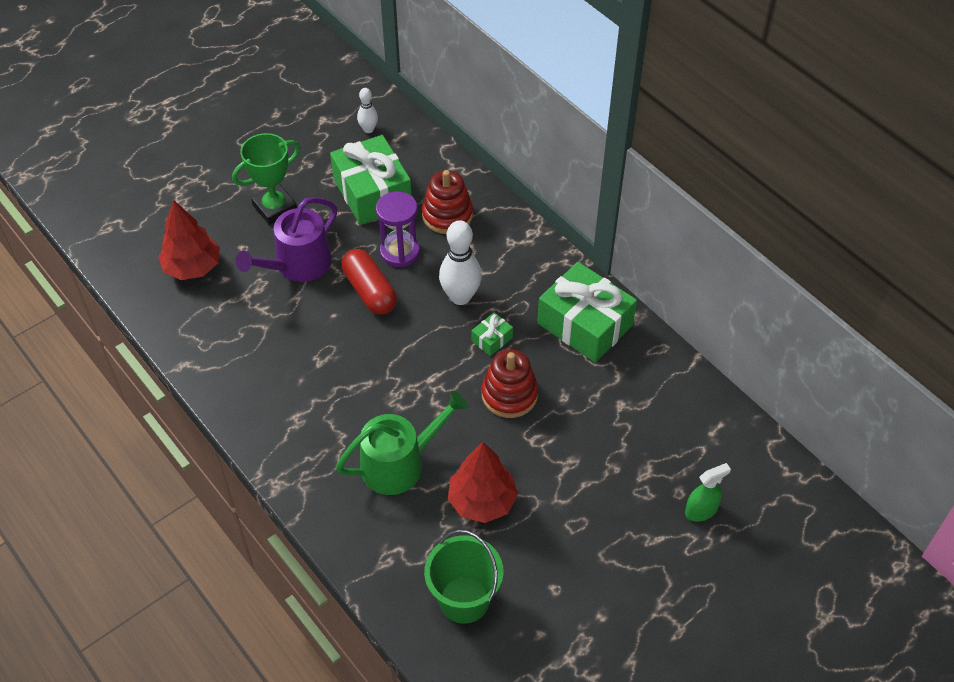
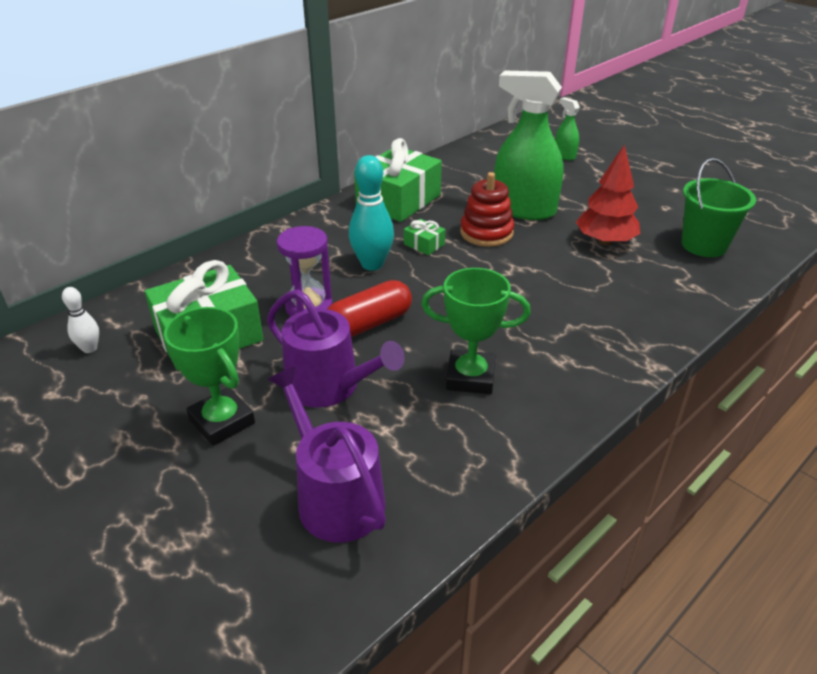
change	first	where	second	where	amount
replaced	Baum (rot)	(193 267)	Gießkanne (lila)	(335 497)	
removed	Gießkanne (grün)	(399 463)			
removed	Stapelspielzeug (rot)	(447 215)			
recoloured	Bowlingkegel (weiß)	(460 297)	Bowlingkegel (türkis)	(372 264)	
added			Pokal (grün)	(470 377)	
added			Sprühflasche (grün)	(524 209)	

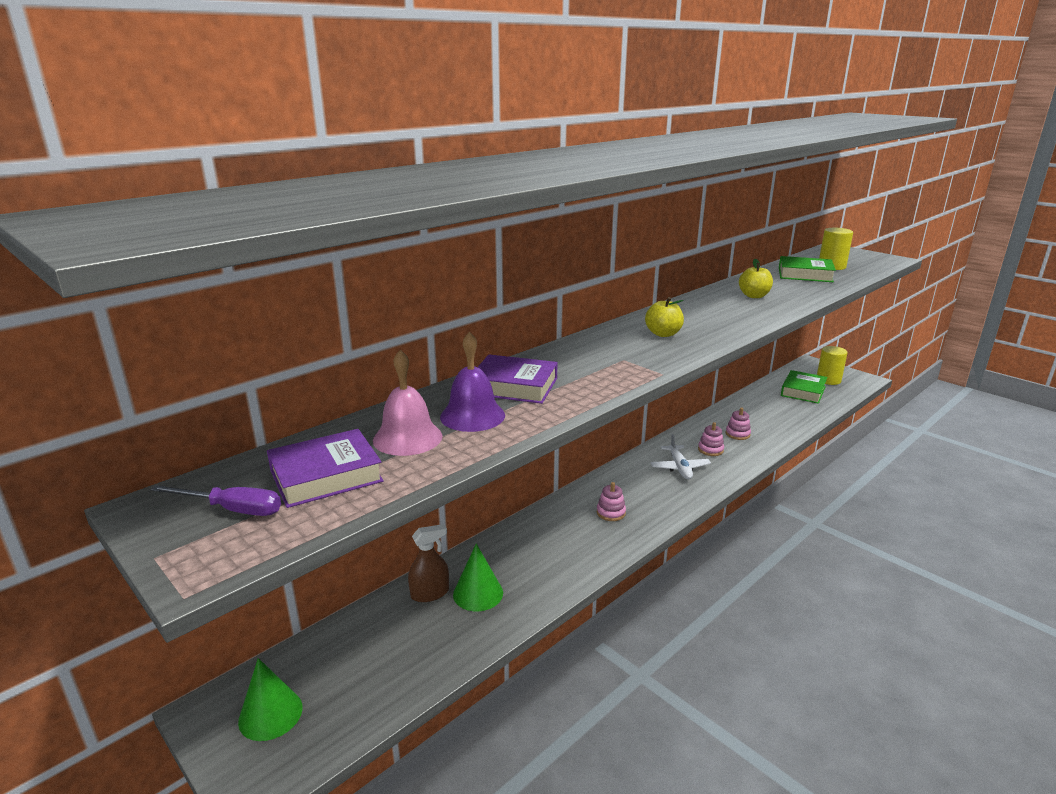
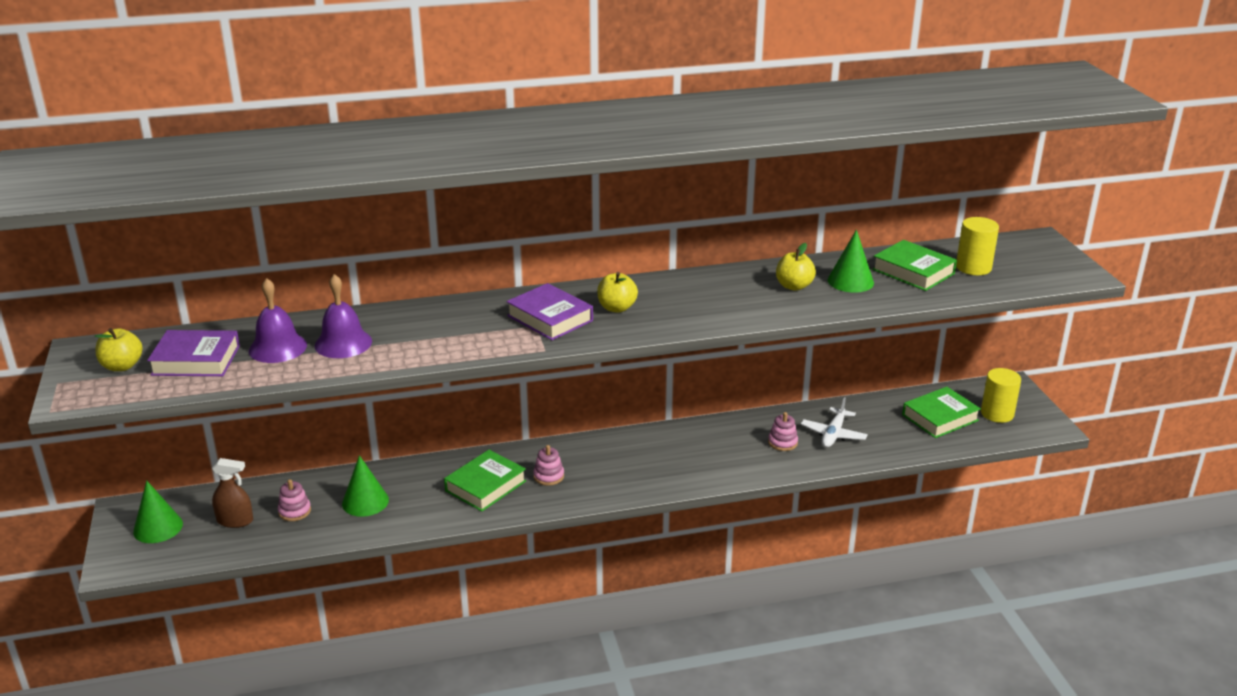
change	first	where	second	where	amount
replaced	Schraubenzieher (lila)	(232 509)	Apfel (gelb)	(122 366)	
recoloured	Glocke (rosa)	(407 438)	Glocke (lila)	(277 348)	
moved	Sprühflasche (braun)	(430 593)		(235 521)	
moved	Buch (lila)	(514 386)		(550 318)	
moved	Flugzeug (weiß)	(679 467)		(833 434)	
moved	Stapelspielzeug (rosa)	(710 450)		(294 511)	
added			Buch (grün)	(485 486)	
added			Kegel (grün)	(850 281)	

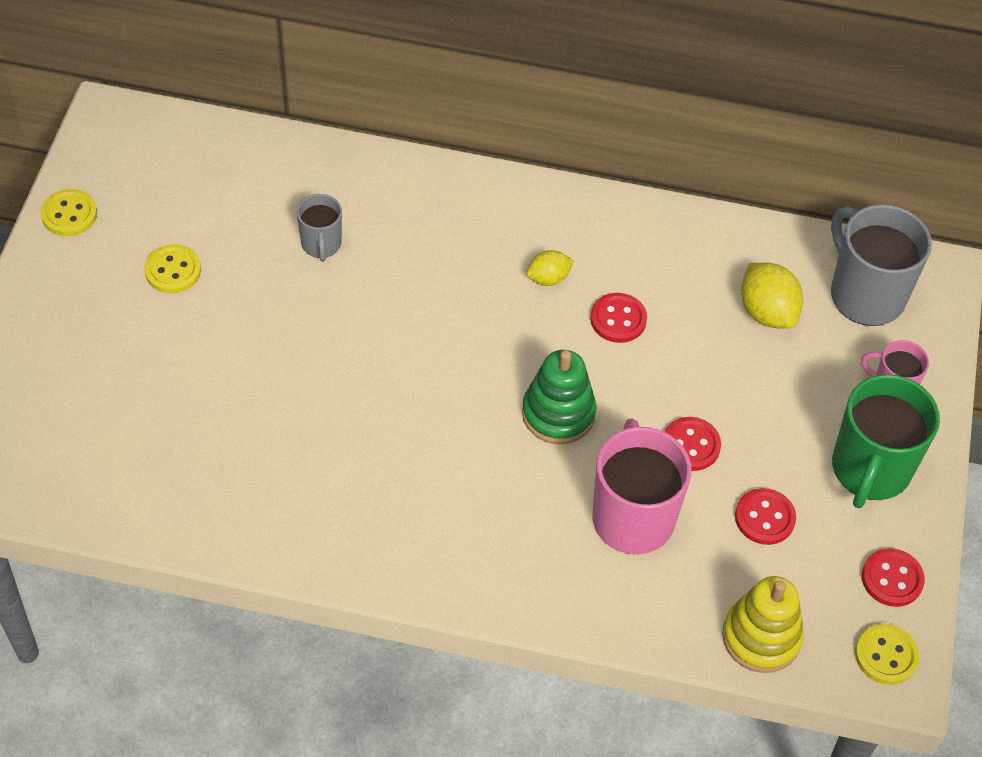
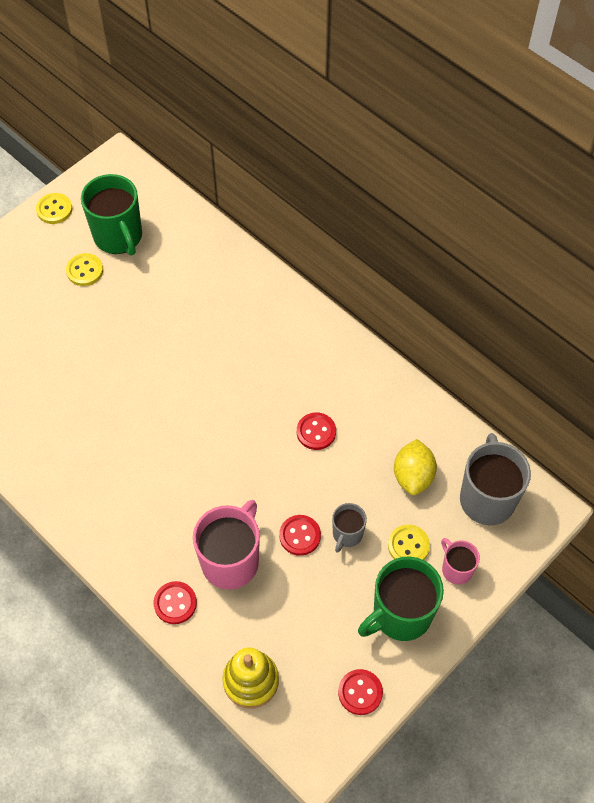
change	first	where	second	where	amount
moved	Tasse (grau)	(321 244)		(347 534)	
removed	Stapelspielzeug (grün)	(558 414)			
removed	Zitrone (gelb)	(548 278)			
moved	Knopf (rot)	(764 518)		(175 603)	
moved	Knopf (gelb)	(886 655)		(408 546)	
added			Tasse (grün)	(118 237)	

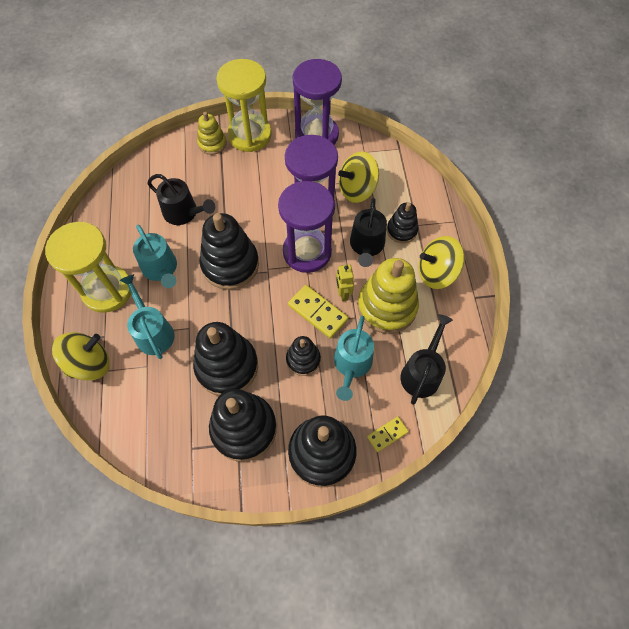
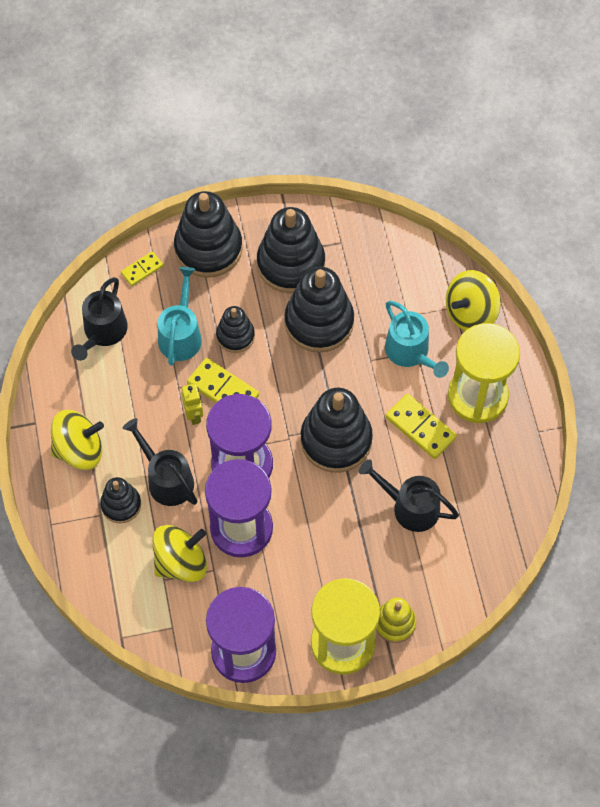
change	first	where	second	where	amount
replaced	Gießkanne (türkis)	(161 269)	Dominostein (gelb)	(420 428)	
turned	Gießkanne (schwarz)	(366 246)		(166 479)	45 degrees counterclockwise
removed	Stapelspielzeug (gelb)	(387 307)			

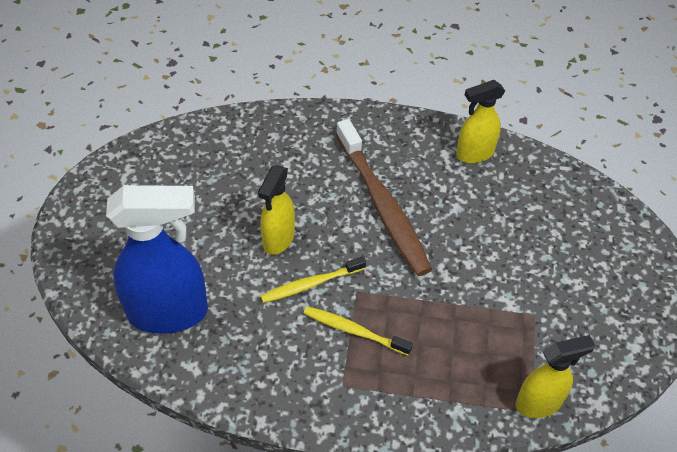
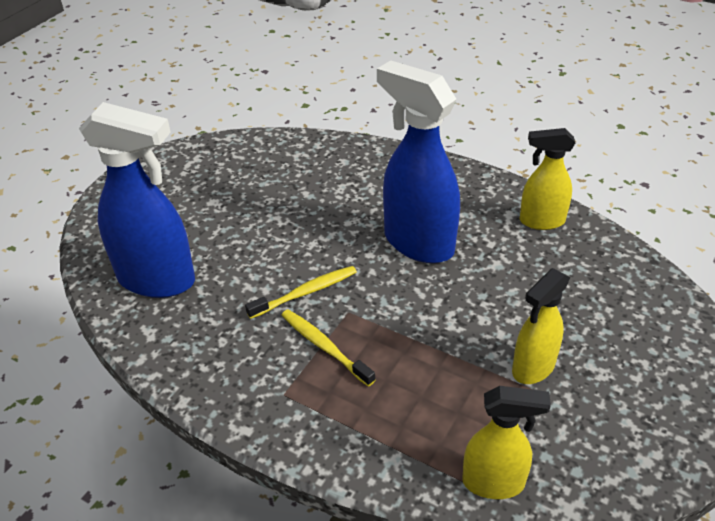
change	first	where	second	where	amount
moved	Sprühflasche (gelb)	(278 239)		(533 368)	
turned	Zahnbürste (gelb)	(311 284)		(305 293)	150 degrees clockwise
replaced	Zahnbürste (braun)	(382 205)	Sprühflasche (blau)	(418 243)	

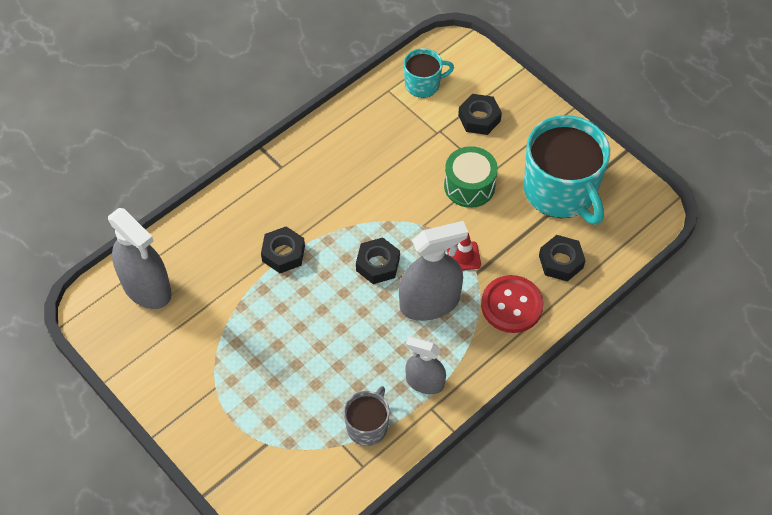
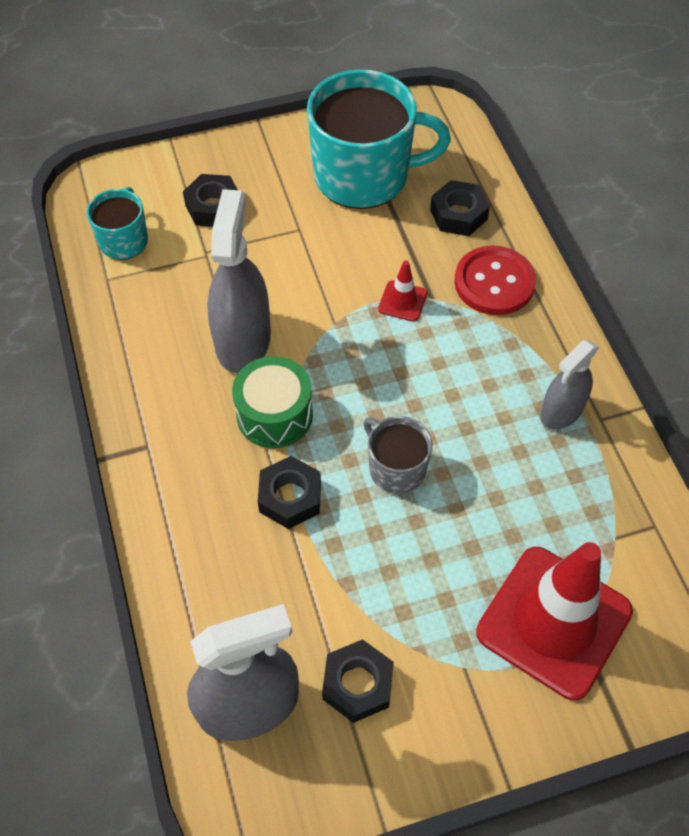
change	first	where	second	where	amount
moved	Tasse (grau)	(367 426)		(396 468)	
moved	Sechskantmutter (schwarz)	(377 264)		(357 684)	
moved	Sprühflasche (grau)	(429 303)		(243 340)	
moved	Trommel (grün)	(469 186)		(274 415)	
added			Leitkegel (rot)	(554 622)	

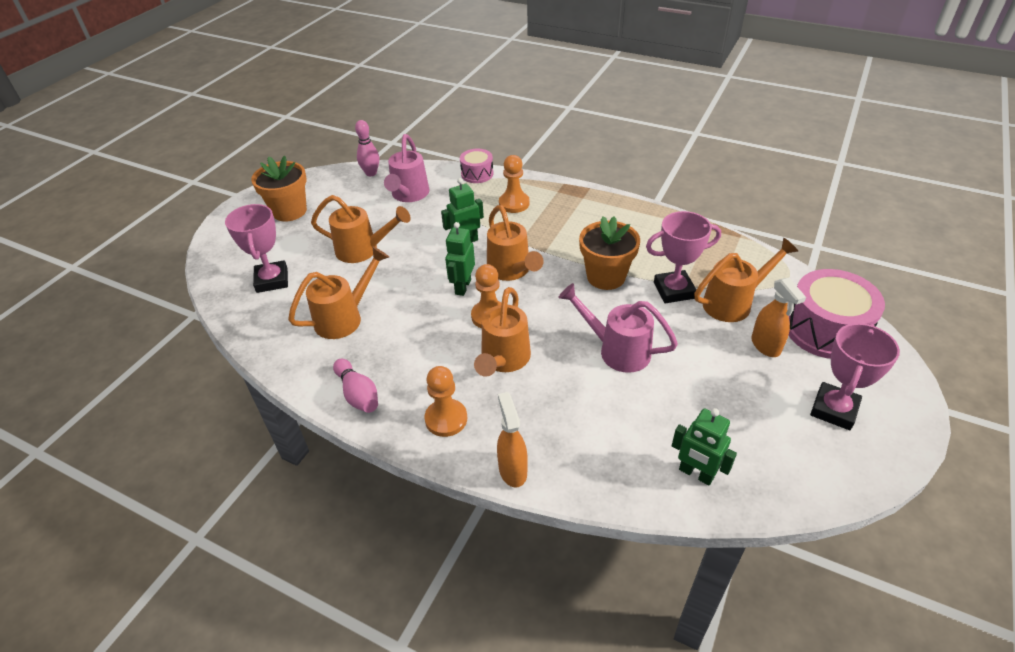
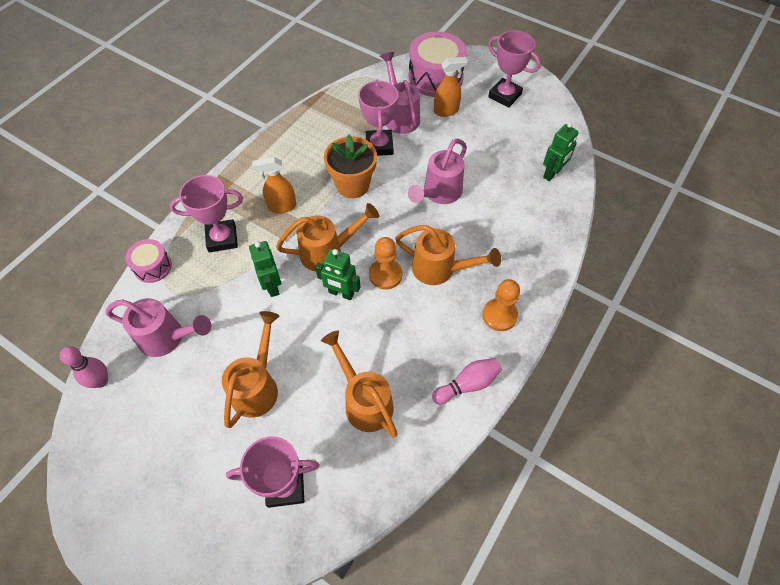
change	first	where	second	where	amount
removed	Blumentopf (orange)	(289 211)			
moved	Sprühflasche (orange)	(512 470)		(281 206)	
replaced	Bauer (orange)	(514 203)	Pokal (rosa)	(222 238)	
recoloured	Gießkanne (orange)	(733 303)	Gießkanne (rosa)	(400 116)	

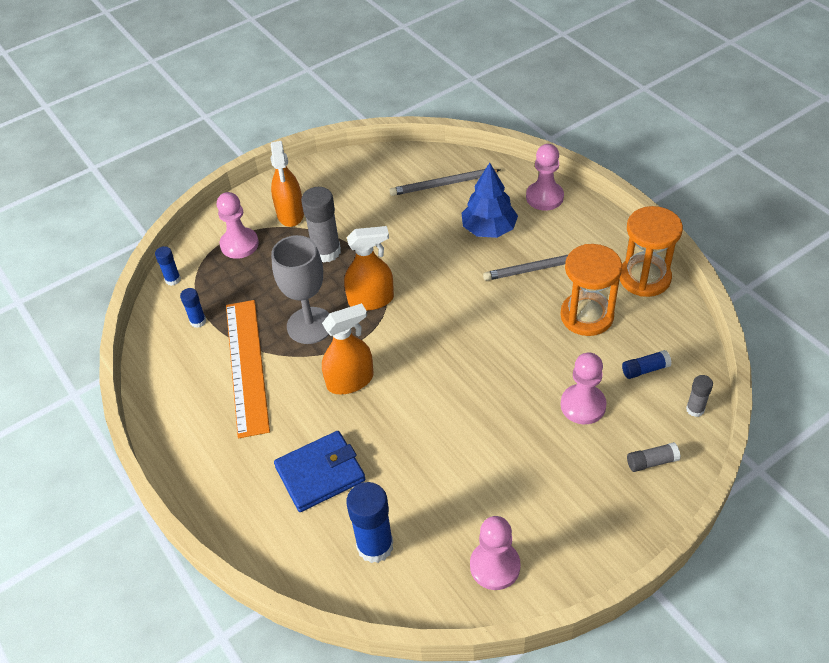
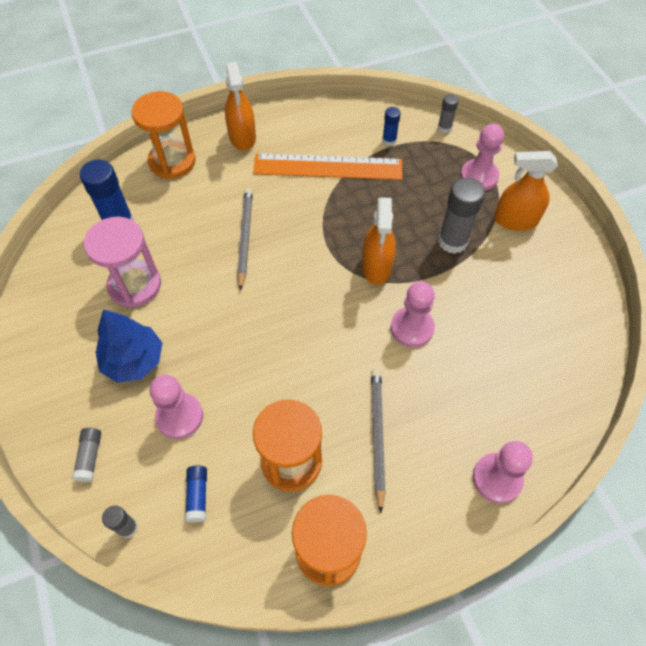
change	first	where	second	where	amount
recoloured	Klebestift (blau)	(173 279)	Klebestift (grau)	(444 128)	
removed	Kelch (grau)	(310 325)			
removed	Geldbörse (blau)	(320 473)			
moved	Sprühflasche (orange)	(350 381)		(242 137)	
moved	Bleistift (grau)	(443 184)		(245 238)	
moved	Baum (blau)	(489 229)		(133 360)	
moved	Bauer (rosa)	(495 566)		(412 328)	
added			Sanduhr (rosa)	(135 285)	
added			Sanduhr (orange)	(172 161)	

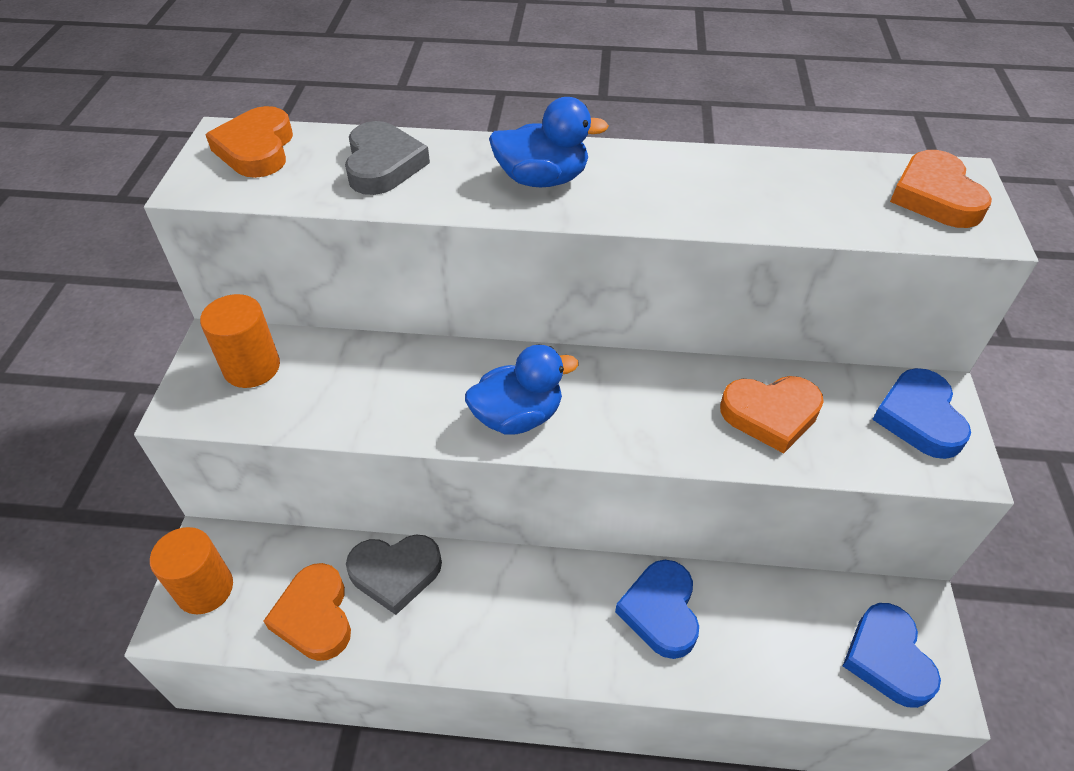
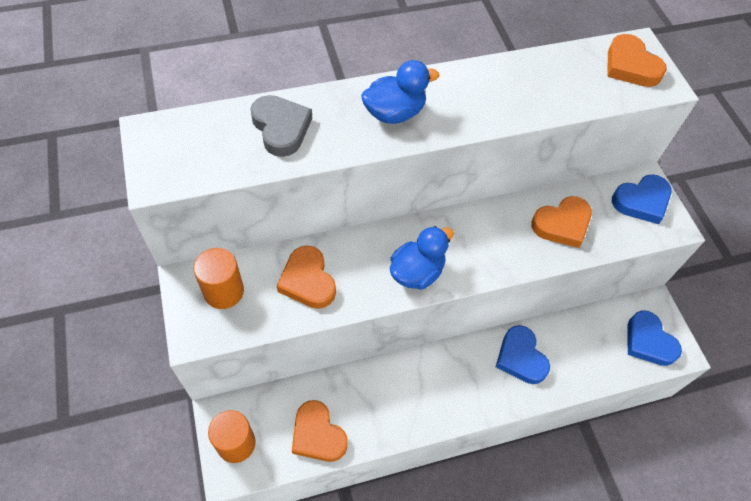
change	first	where	second	where	amount
moved	Herz (orange)	(257 149)		(307 281)	
removed	Herz (grau)	(395 573)			
turned	Herz (blau)	(919 418)		(641 201)	90 degrees counterclockwise

